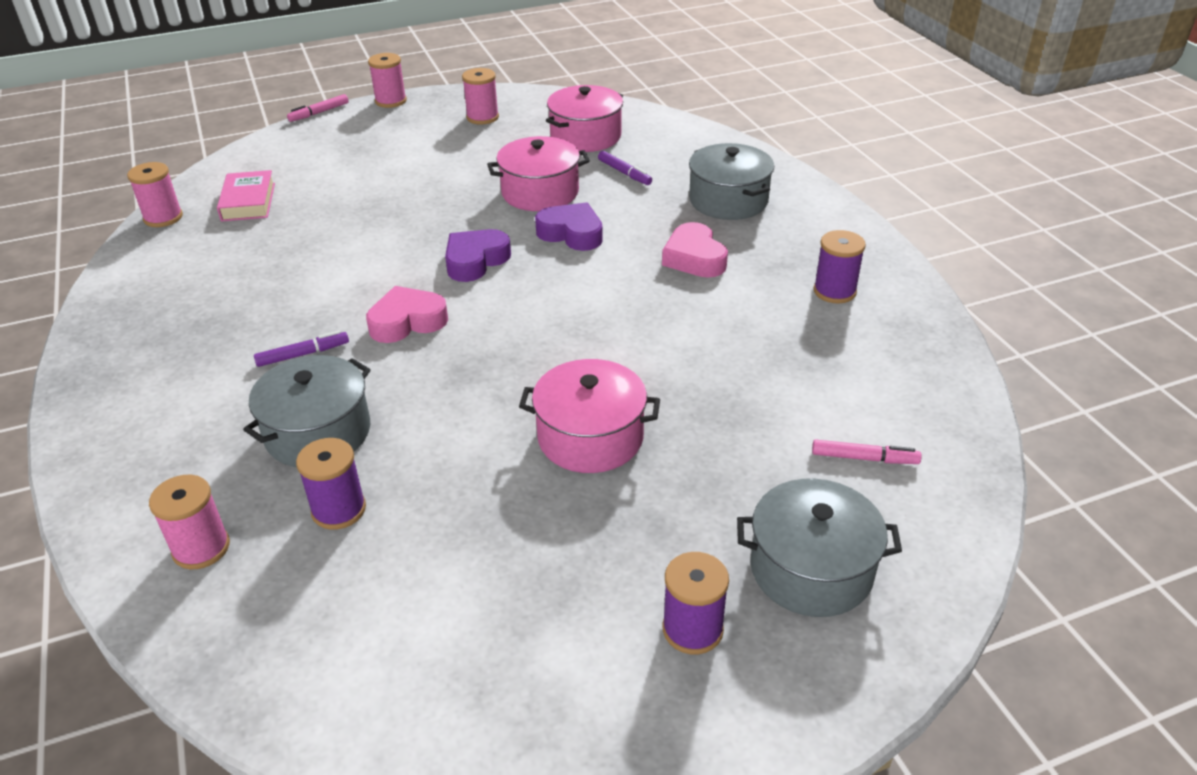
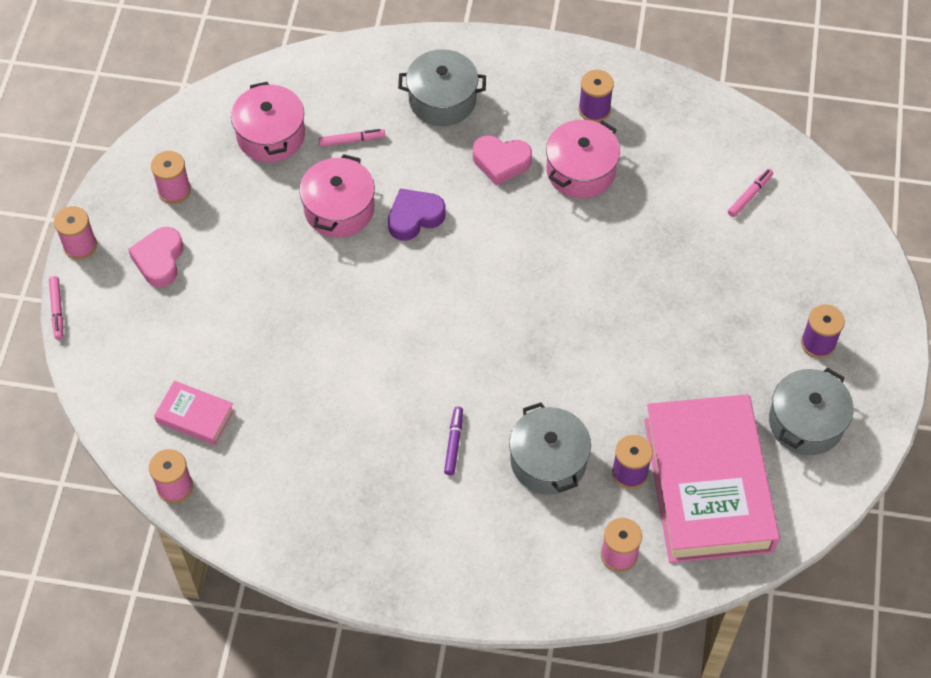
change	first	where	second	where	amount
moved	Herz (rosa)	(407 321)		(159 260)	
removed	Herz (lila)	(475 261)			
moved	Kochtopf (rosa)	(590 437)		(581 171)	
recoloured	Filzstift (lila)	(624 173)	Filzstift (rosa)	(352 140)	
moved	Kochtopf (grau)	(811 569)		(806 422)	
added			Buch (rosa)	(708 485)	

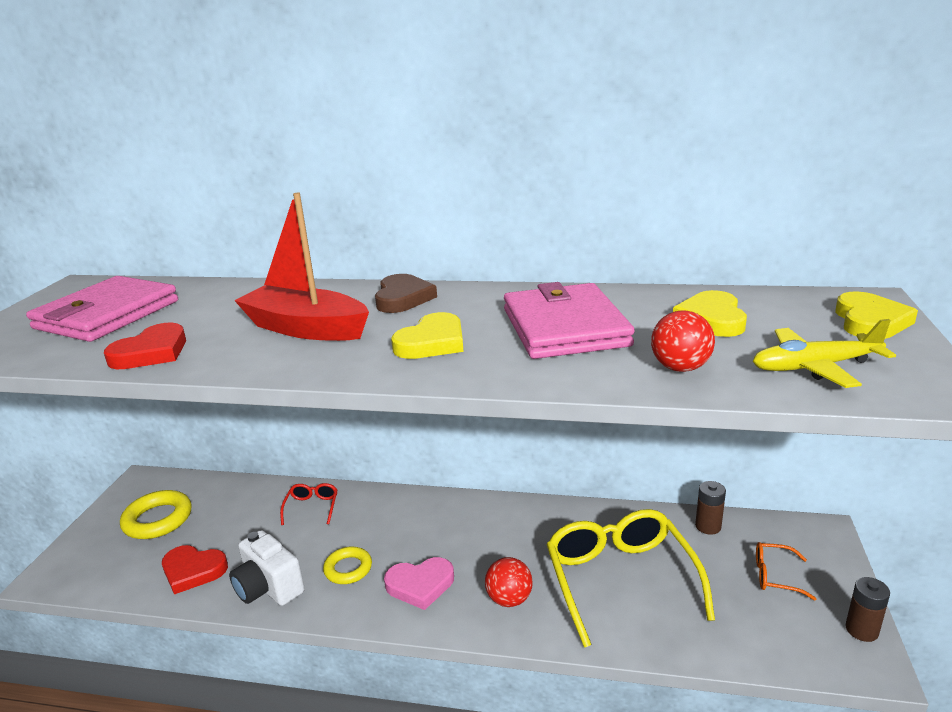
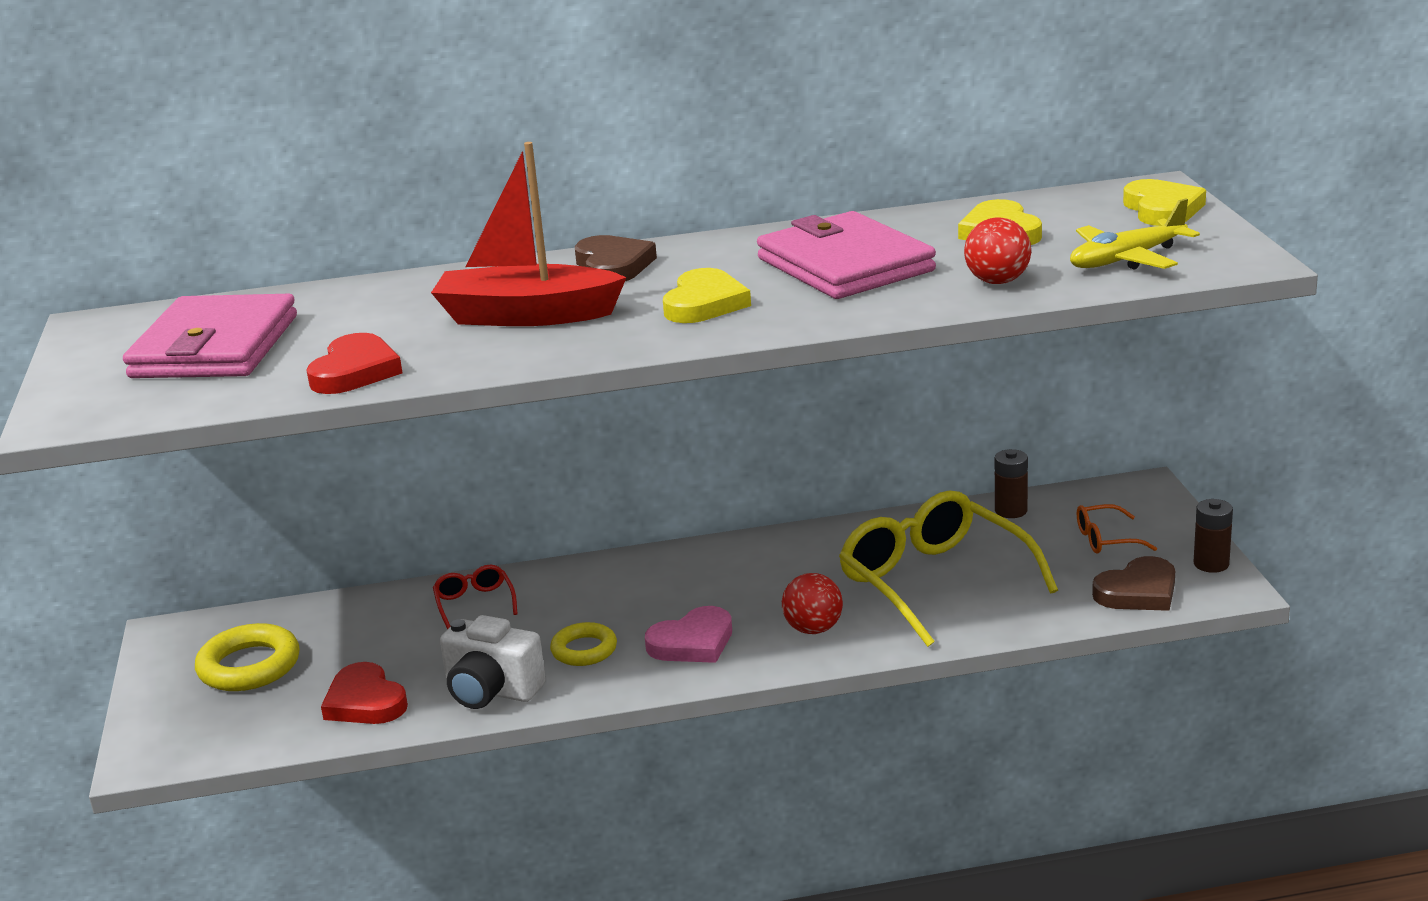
change	first	where	second	where	amount
turned	Herz (rot)	(193 571)		(365 701)	60 degrees clockwise
added			Herz (braun)	(1138 591)	

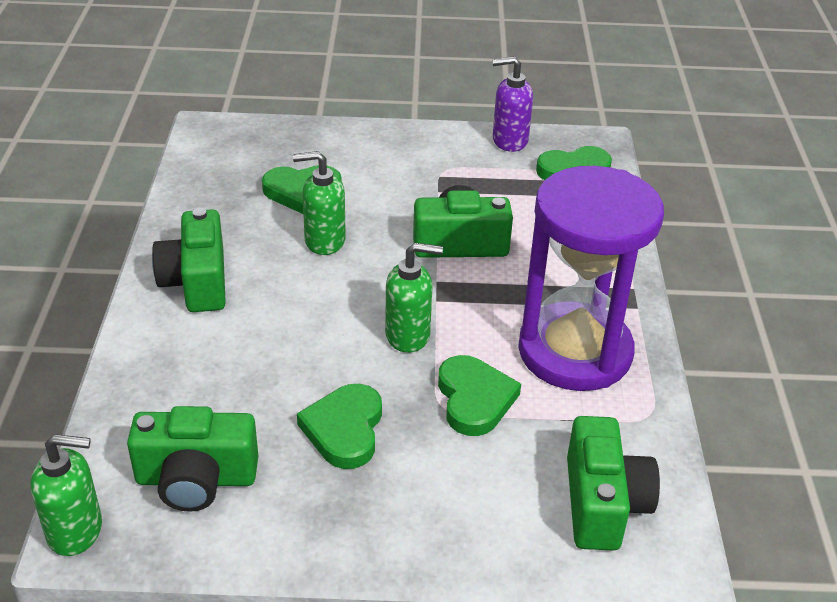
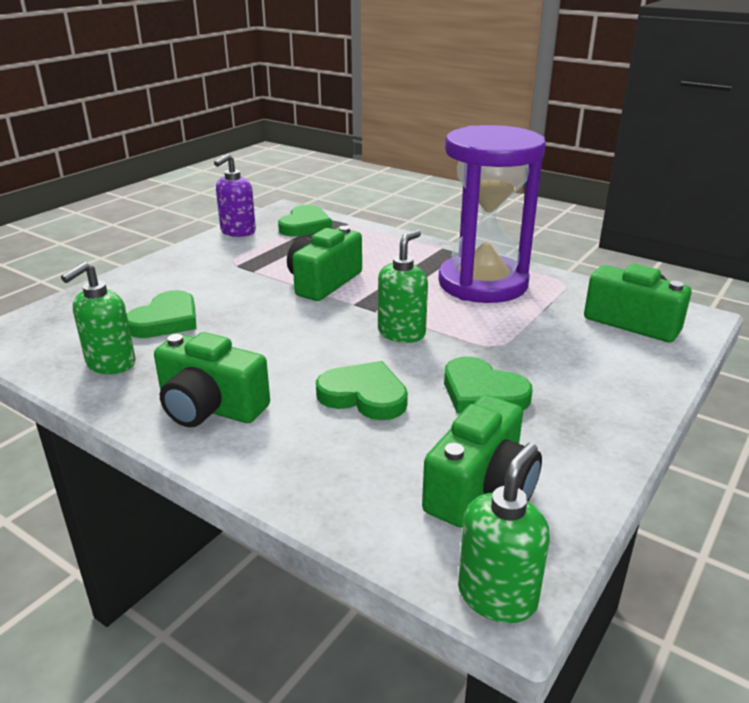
change	first	where	second	where	amount
moved	Seifenspender (grün)	(324 241)		(110 364)	
moved	Herz (grün)	(474 399)		(364 396)	

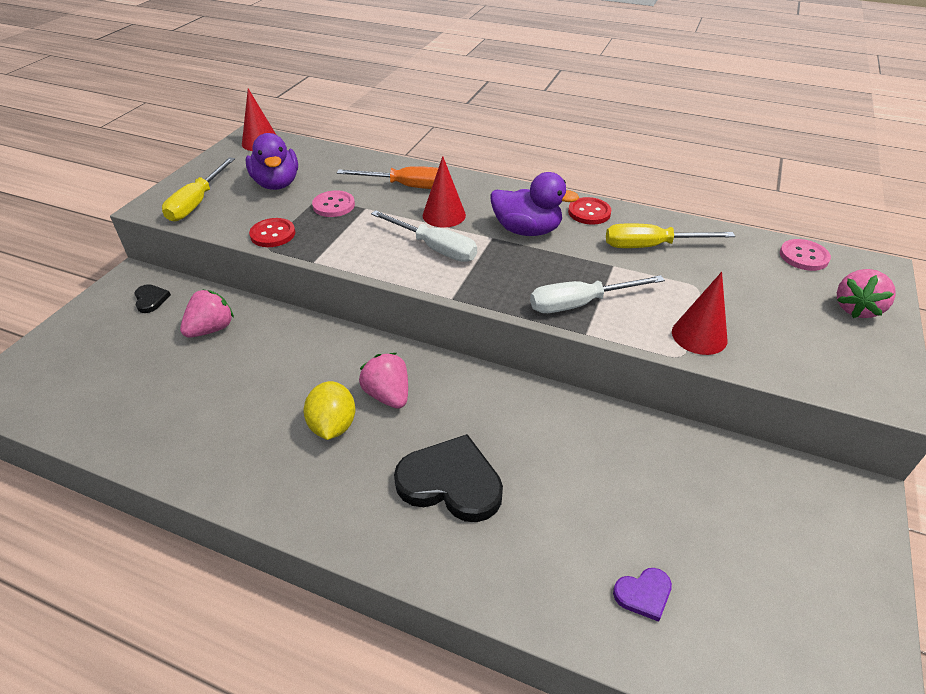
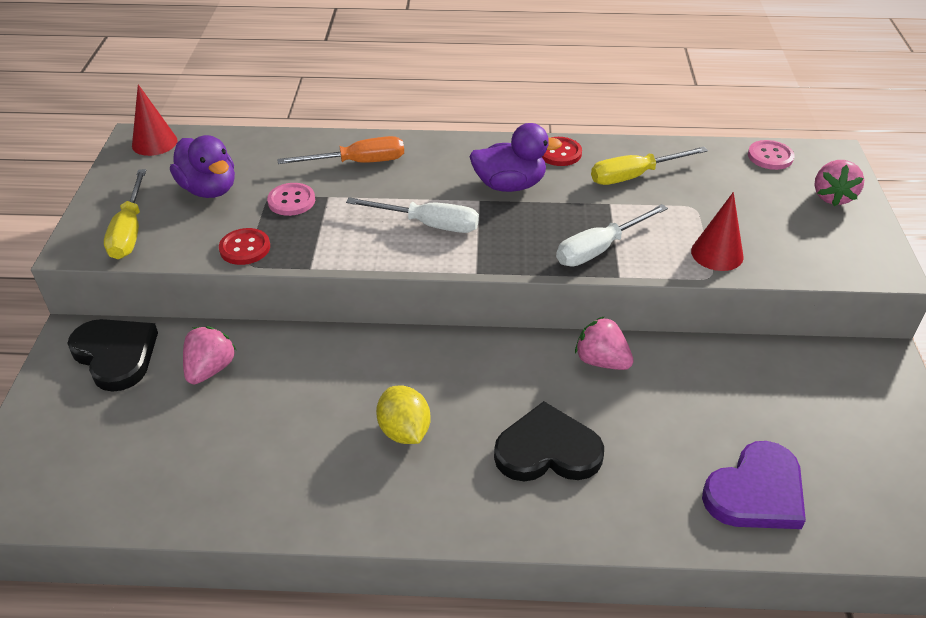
change	first	where	second	where	amount
resized	Herz (schwarz)	(151 299)		(116 355)	x2.09
moved	Erdbeere (rosa)	(388 395)		(601 361)	
removed	Kegel (rot)	(444 215)			
resized	Herz (lila)	(643 594)		(756 492)	x2.09

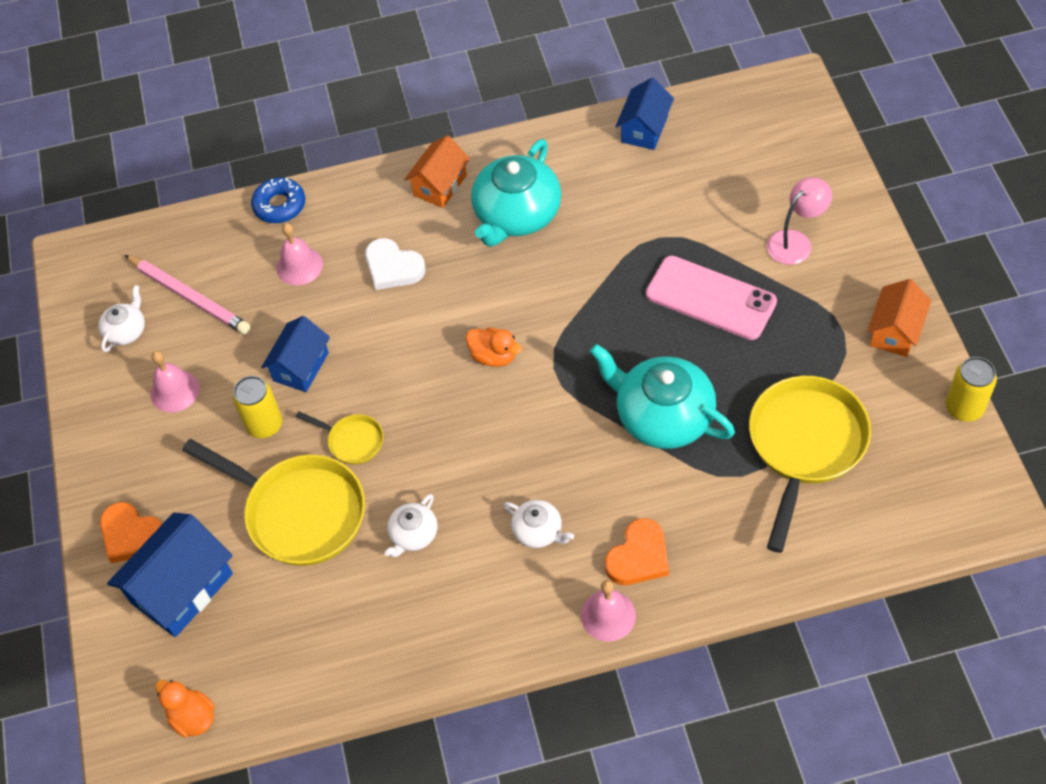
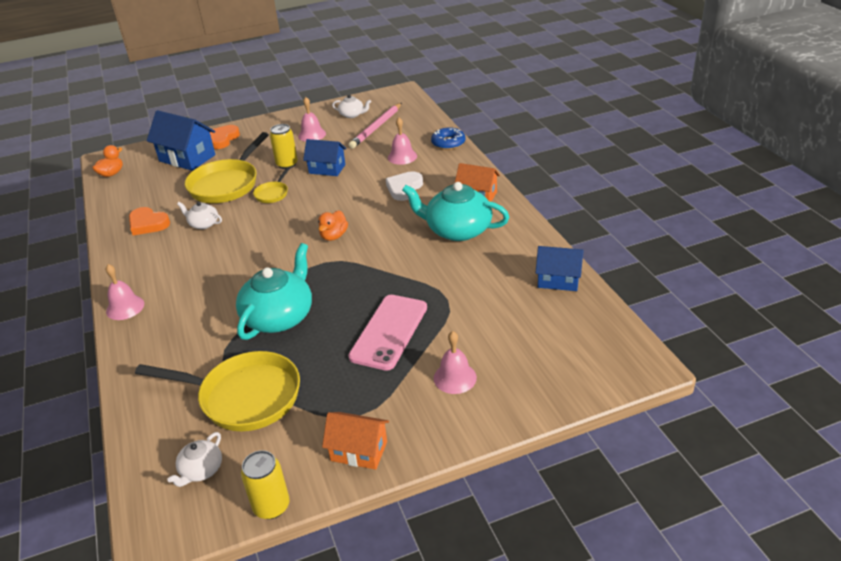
change	first	where	second	where	amount
moved	Teekanne (weiß)	(538 531)		(201 470)	
moved	Herz (orange)	(638 557)		(148 224)	
replaced	Lampe (rosa)	(795 241)	Glocke (rosa)	(455 378)	

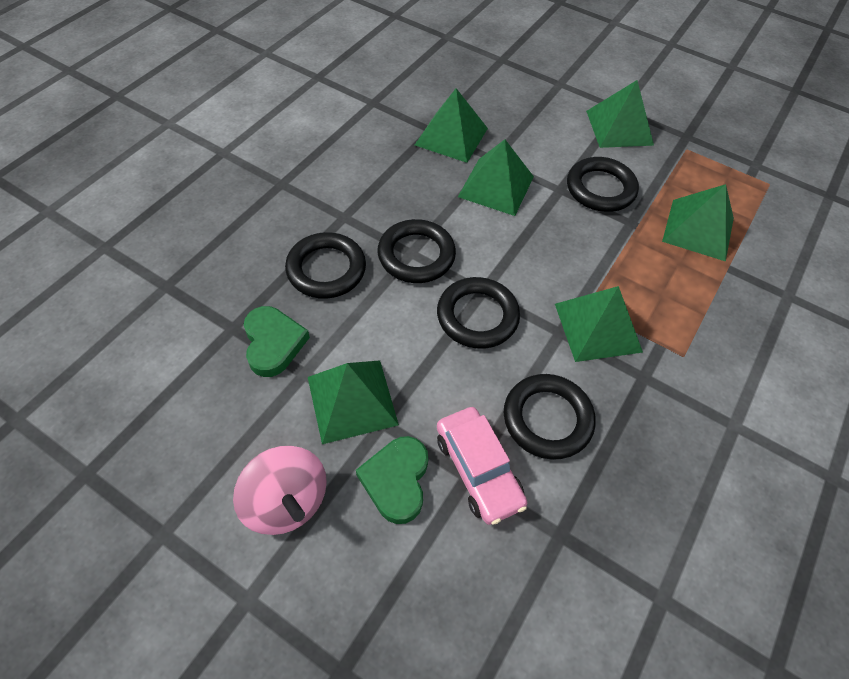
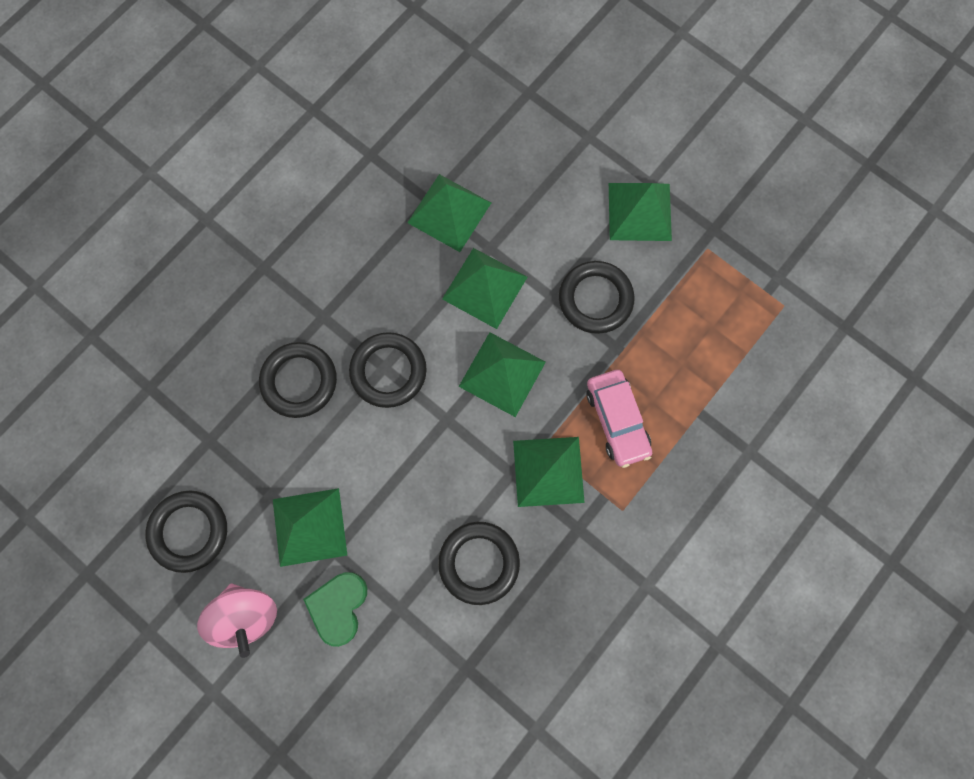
change	first	where	second	where	amount
removed	Herz (grün)	(273 343)			
moved	Ring (schwarz)	(477 316)		(189 531)	
moved	Auto (rosa)	(478 469)		(617 420)	
moved	Pyramide (grün)	(698 229)		(502 374)	

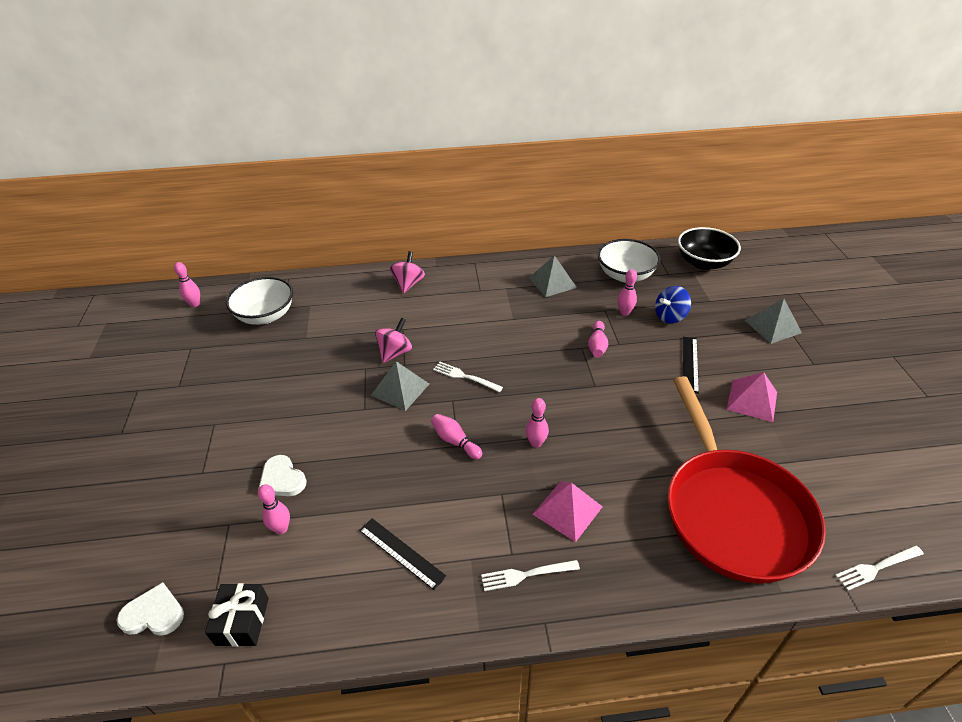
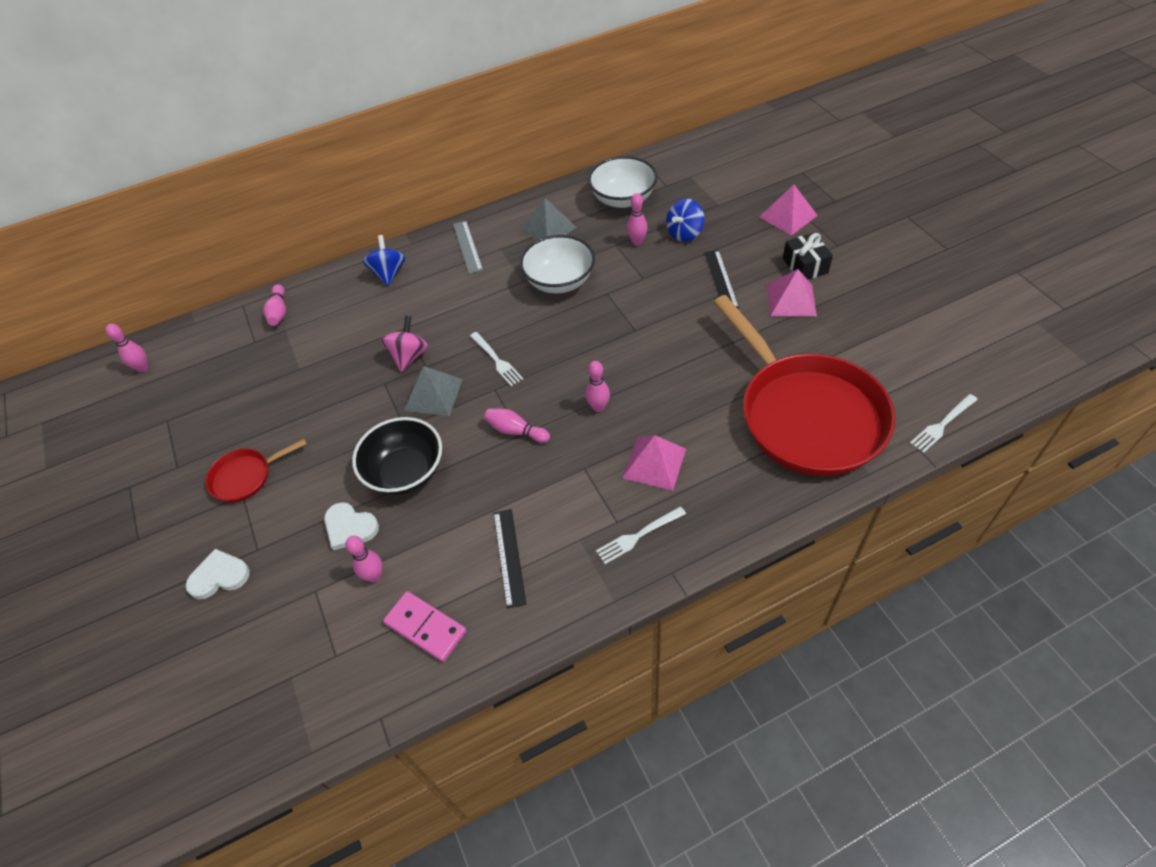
change	first	where	second	where	amount
moved	Herz (weiß)	(154 614)		(219 576)	
moved	Geschenk (schwarz)	(242 621)		(805 266)	
moved	Schüssel (weiß)	(265 315)		(559 281)	
turned	Lineal (schwarz)	(401 552)		(509 557)	60 degrees clockwise
recoloured	Kreisel (rosa)	(408 284)	Kreisel (blau)	(388 273)	
turned	Gabel (weiß)	(464 377)		(497 360)	135 degrees counterclockwise
moved	Bowlingkegel (rosa)	(597 345)		(279 312)	
moved	Schüssel (schwarz)	(703 263)		(405 472)	
recoloured	Pyramide (grau)	(772 326)	Pyramide (rosa)	(788 216)	
added			Pfanne (rot)	(245 477)	
added			Dominostein (rosa)	(425 627)	
added			Lineal (grau)	(467 246)	

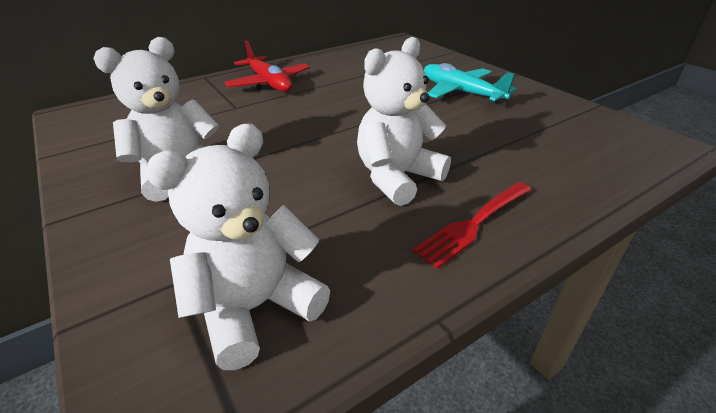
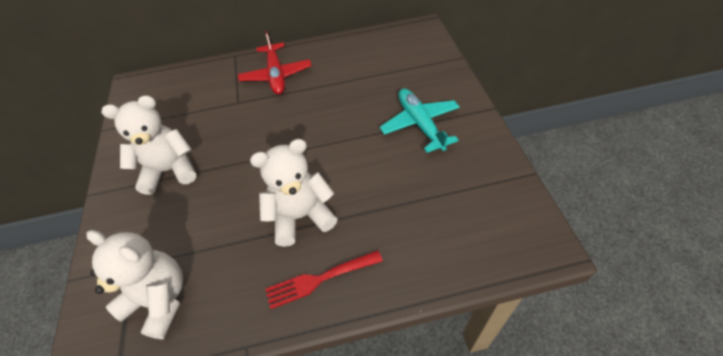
change	first	where	second	where	amount
turned	Teddybär (weiß)	(255 307)		(159 300)	45 degrees clockwise

